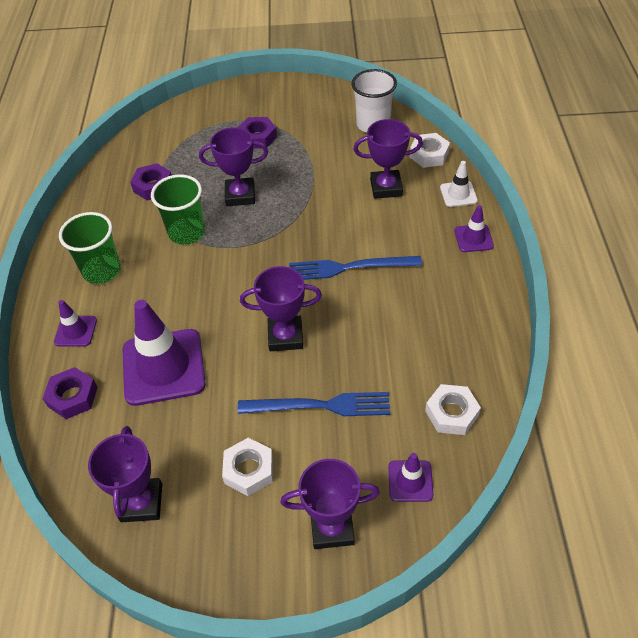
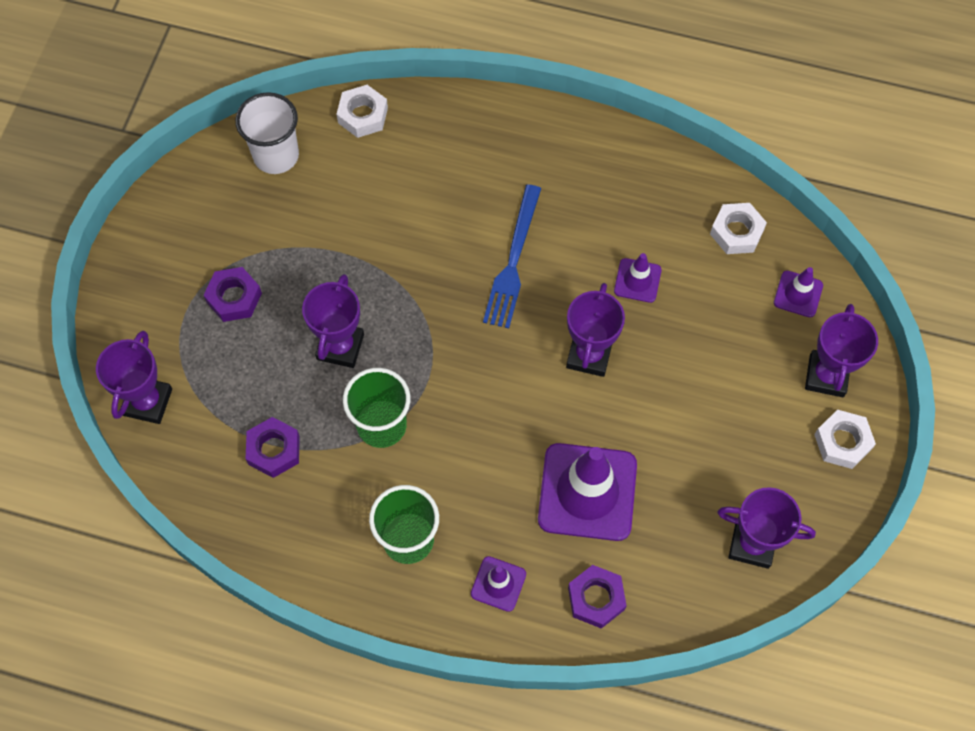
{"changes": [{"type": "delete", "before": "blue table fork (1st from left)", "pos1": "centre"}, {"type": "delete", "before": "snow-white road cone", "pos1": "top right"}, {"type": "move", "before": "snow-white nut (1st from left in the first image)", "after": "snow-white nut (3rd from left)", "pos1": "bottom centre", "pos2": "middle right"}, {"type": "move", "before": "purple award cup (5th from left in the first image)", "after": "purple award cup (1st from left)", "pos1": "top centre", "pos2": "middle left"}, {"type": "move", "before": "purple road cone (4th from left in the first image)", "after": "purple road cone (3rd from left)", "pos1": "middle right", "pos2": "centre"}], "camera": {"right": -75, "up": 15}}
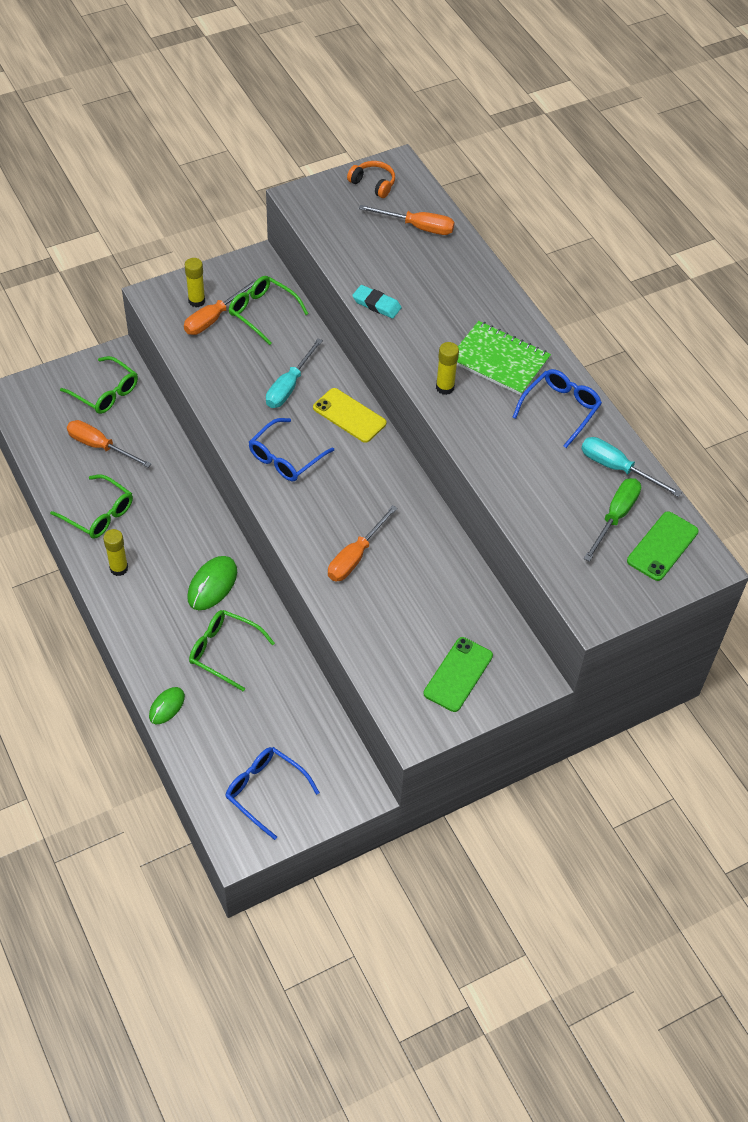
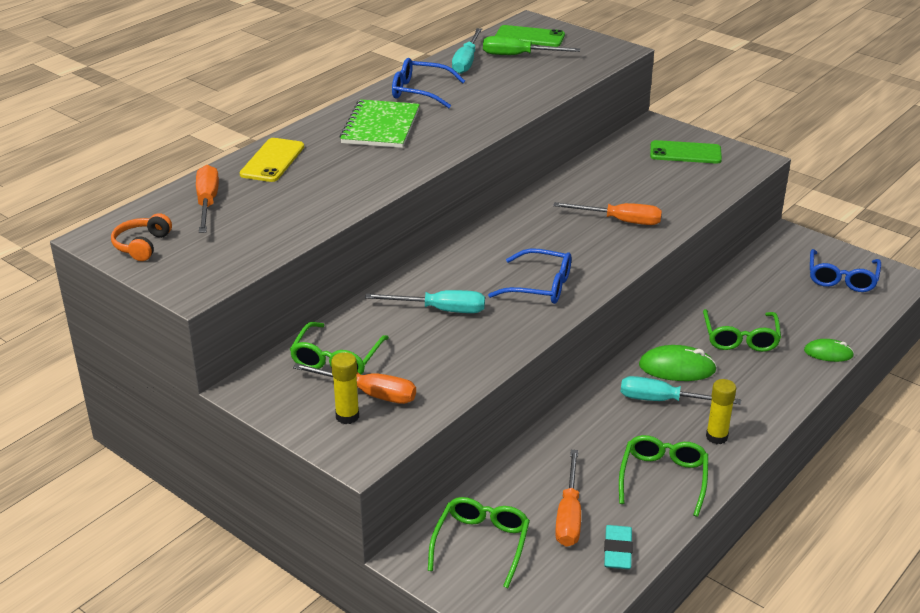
{"changes": [{"type": "delete", "before": "golden stick of glue (3rd from left)", "pos1": "top centre"}, {"type": "insert", "after": "aqua screwdriver (3rd from left)", "pos2": "middle right"}, {"type": "move", "before": "golden phone", "pos1": "centre", "pos2": "top left"}, {"type": "move", "before": "aqua gum eraser", "pos1": "top centre", "pos2": "bottom right"}], "camera": {"right": -110, "up": -20}}
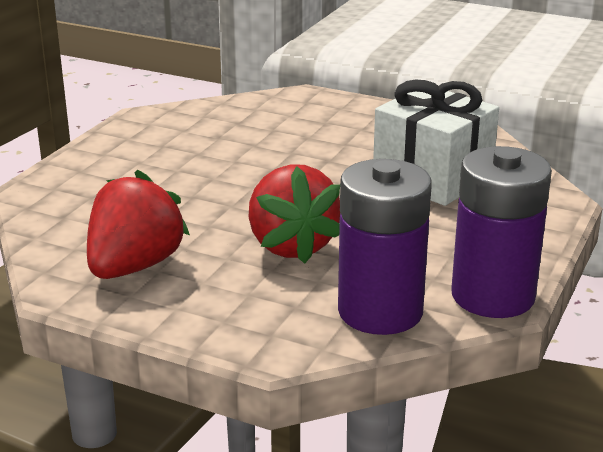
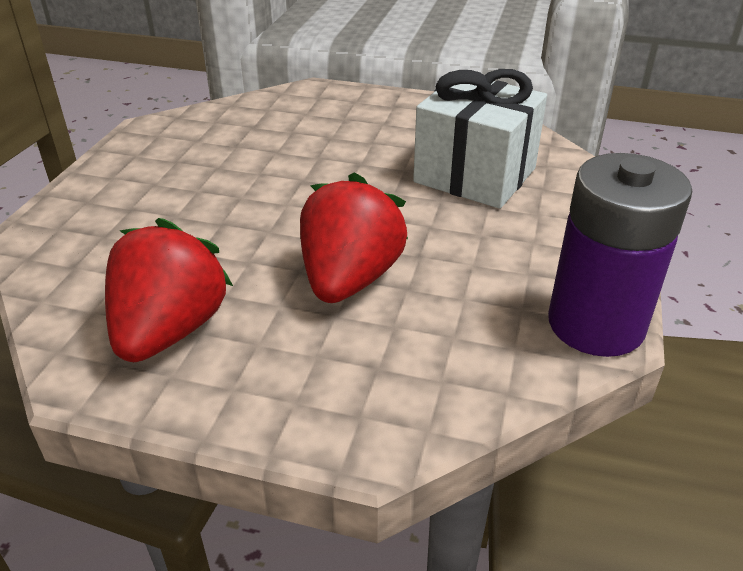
{"changes": [{"type": "delete", "before": "purple battery (1st from left)", "pos1": "centre"}, {"type": "rotate", "before": "scarlet strawberry (2nd from left)", "pos1": "centre", "pos2": "centre", "turn": -135}], "camera": {"right": -10, "up": 10}}
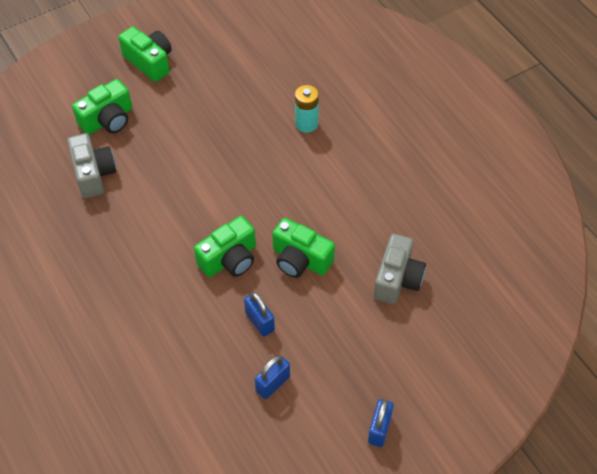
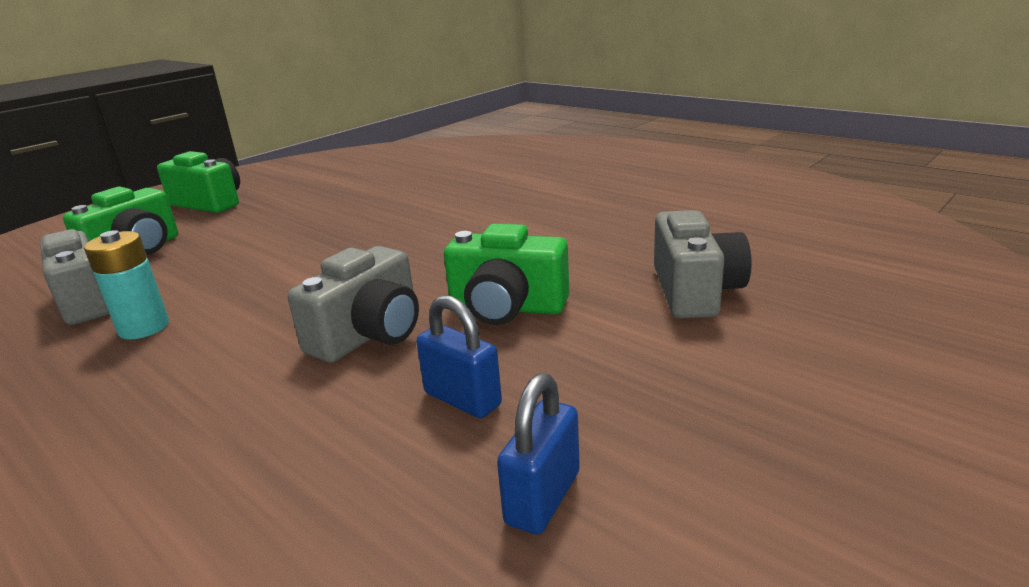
{"changes": [{"type": "delete", "before": "blue padlock (3rd from left)", "pos1": "bottom centre"}, {"type": "move", "before": "aqua battery", "pos1": "top centre", "pos2": "middle left"}, {"type": "recolor", "before": "leaf-green photo camera (3rd from left)", "after": "gray photo camera (2nd from left)", "pos1": "centre", "pos2": "centre"}], "camera": {"right": -15, "up": -30}}
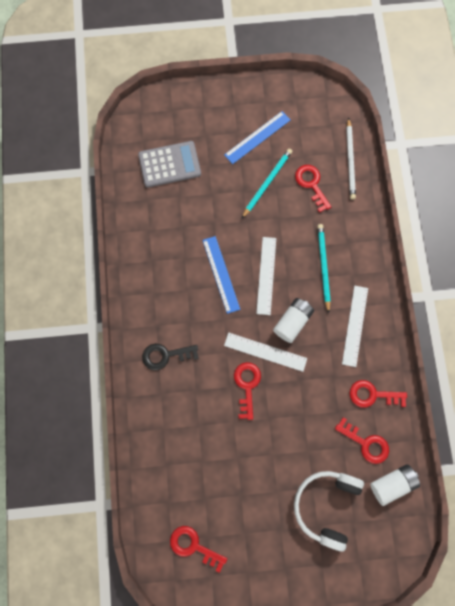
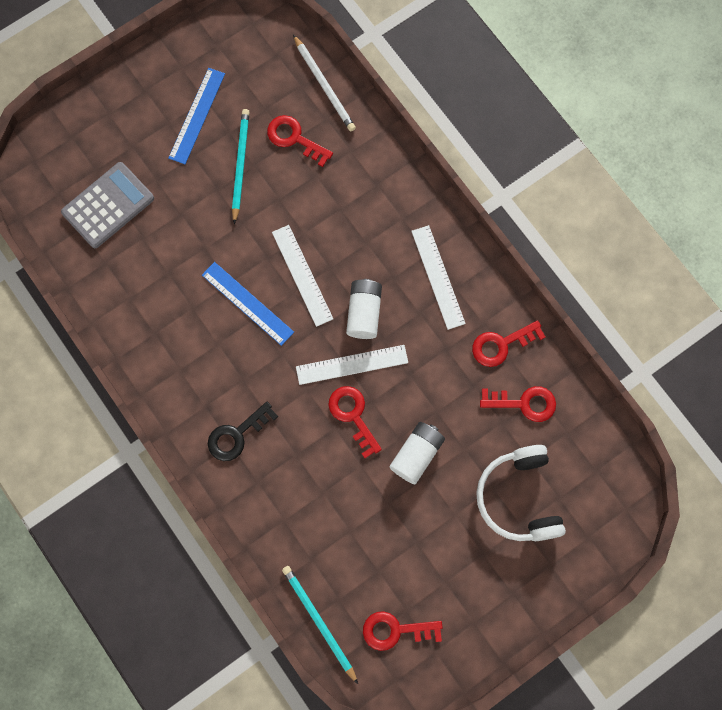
{"changes": [{"type": "move", "before": "aqua pencil (2nd from left)", "pos1": "middle right", "pos2": "bottom centre"}, {"type": "move", "before": "snow-white battery (2nd from left)", "pos1": "bottom right", "pos2": "centre"}], "camera": {"right": -30, "up": 0}}
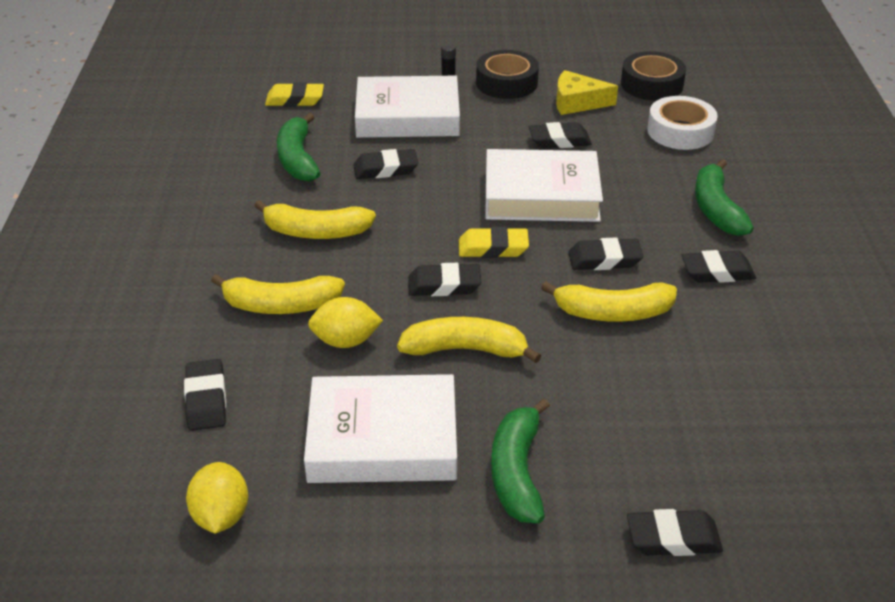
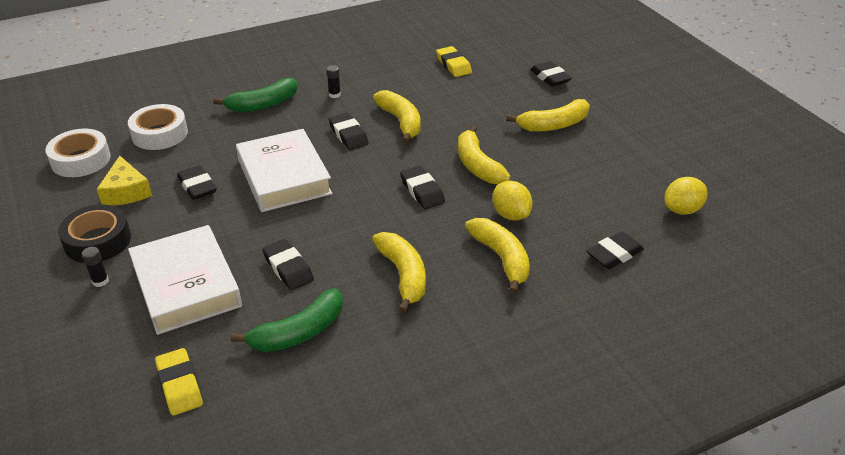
{"changes": [{"type": "delete", "before": "snow-white hardcover (1st from left)", "pos1": "bottom centre"}, {"type": "move", "before": "golden gum eraser (2nd from left)", "pos1": "centre", "pos2": "top centre"}, {"type": "replace", "before": "jet-black gum eraser (7th from left)", "after": "jet-black stick of glue (2nd from left)", "pos1": "middle right", "pos2": "top centre"}, {"type": "recolor", "before": "leaf-green toy banana (2nd from left)", "after": "golden toy banana (5th from left)", "pos1": "bottom centre", "pos2": "top centre"}, {"type": "recolor", "before": "jet-black tape (2nd from left)", "after": "snow-white tape (1st from left)", "pos1": "top right", "pos2": "middle left"}], "camera": {"right": -115, "up": 0}}
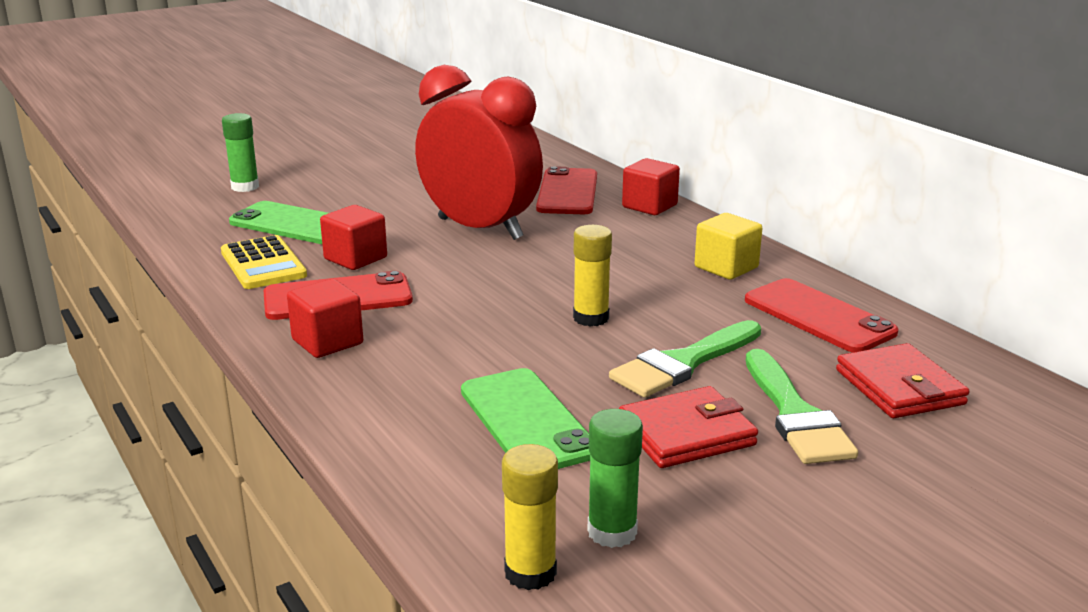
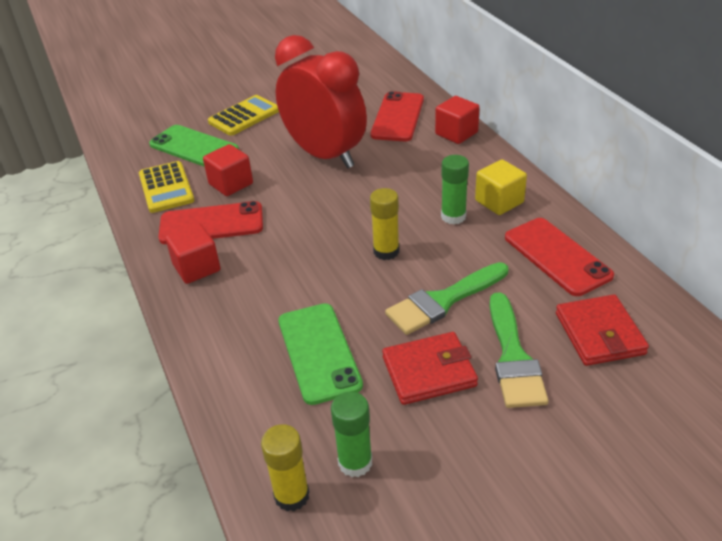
{"changes": [{"type": "insert", "after": "golden calculator (2nd from left)", "pos2": "top centre"}, {"type": "move", "before": "leaf-green stick of glue (1st from left in the first image)", "after": "leaf-green stick of glue (2nd from left)", "pos1": "top left", "pos2": "centre"}], "camera": {"right": 10, "up": 15}}
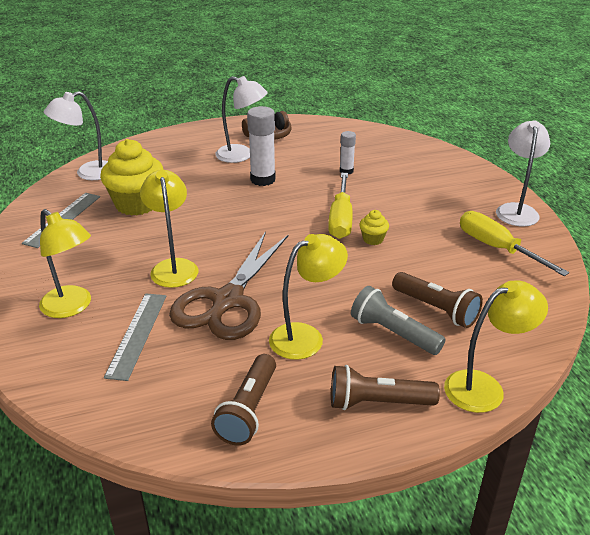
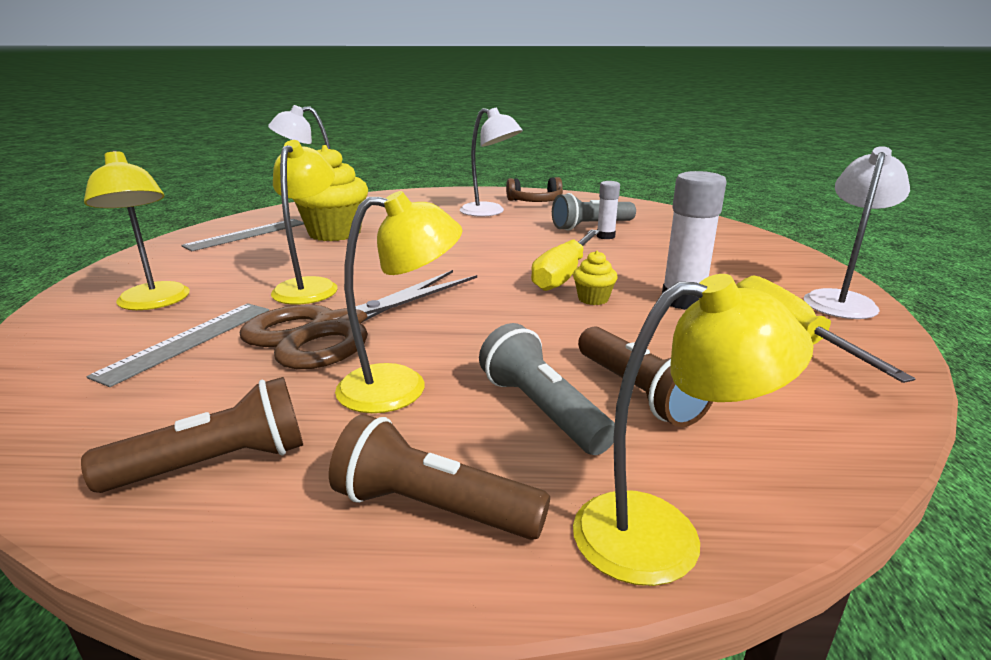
{"changes": [{"type": "insert", "after": "gray flashlight (2nd from left)", "pos2": "top centre"}, {"type": "move", "before": "snow-white stick of glue (1st from left in the first image)", "after": "snow-white stick of glue (2nd from left)", "pos1": "top centre", "pos2": "middle right"}, {"type": "rotate", "before": "russet flashlight (1st from left)", "pos1": "bottom centre", "pos2": "middle left", "turn": -150}], "camera": {"right": 20, "up": -10}}
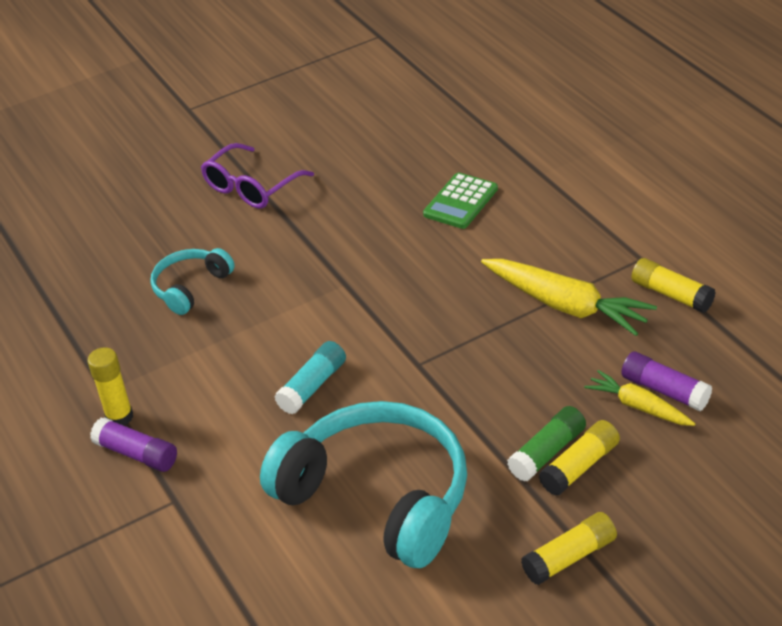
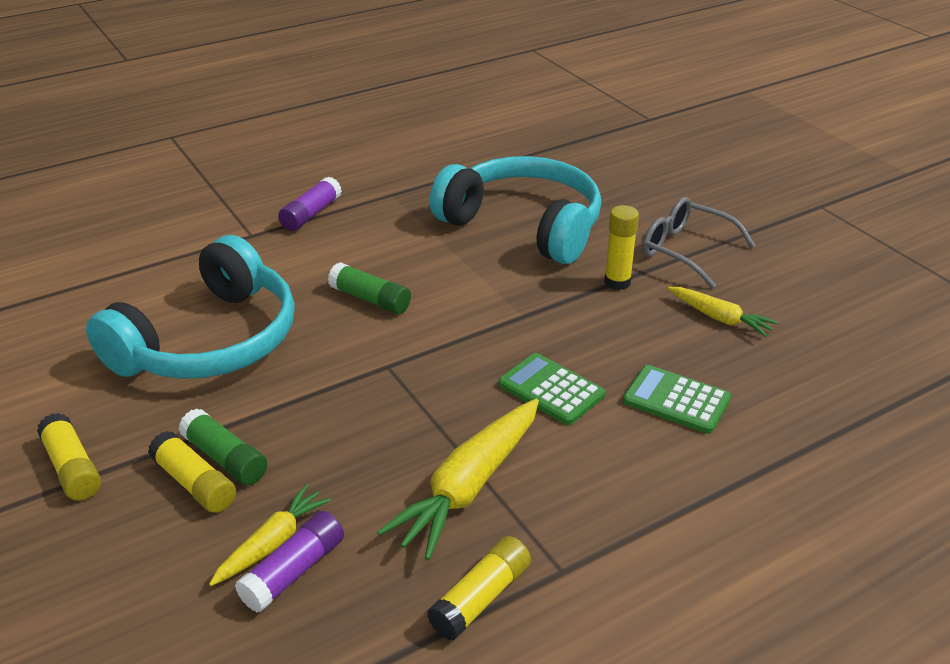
{"changes": [{"type": "insert", "after": "leaf-green calculator (1st from left)", "pos2": "centre"}, {"type": "insert", "after": "golden carrot (3rd from left)", "pos2": "middle right"}, {"type": "move", "before": "golden stick of glue (1st from left in the first image)", "after": "golden stick of glue (4th from left)", "pos1": "middle left", "pos2": "centre"}, {"type": "recolor", "before": "purple spectacles", "after": "gray spectacles", "pos1": "top left", "pos2": "middle right"}, {"type": "recolor", "before": "aqua stick of glue", "after": "leaf-green stick of glue (2nd from left)", "pos1": "centre", "pos2": "centre"}, {"type": "resize", "before": "aqua headphones (1st from left in the first image)", "pos1": "middle left", "pos2": "top centre", "scale": 2.04}], "camera": {"right": 85, "up": -5}}
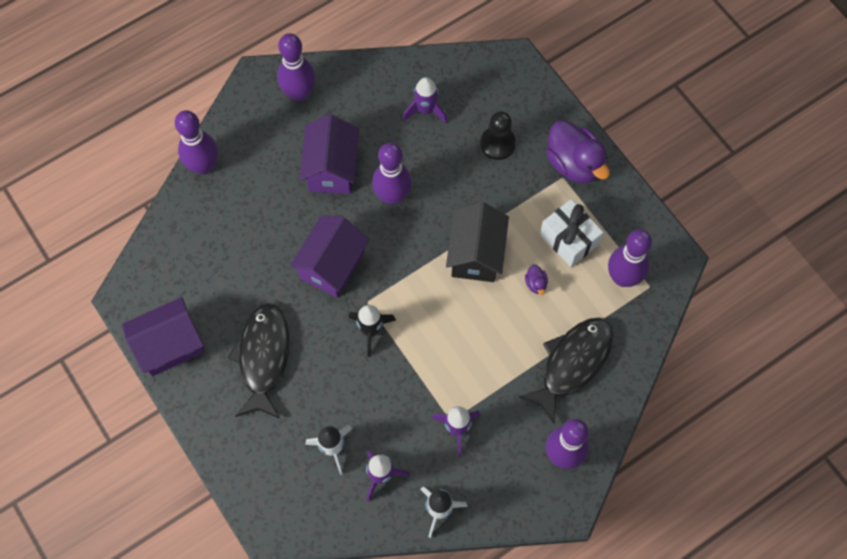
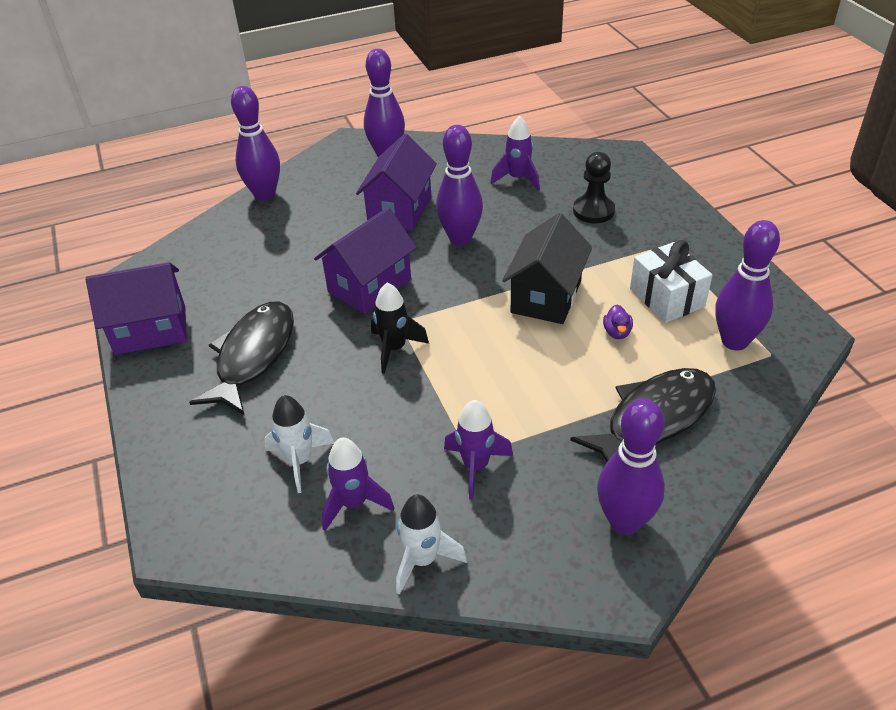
{"changes": [{"type": "delete", "before": "purple rubber duck (2nd from left)", "pos1": "top right"}], "camera": {"right": 15, "up": -25}}
